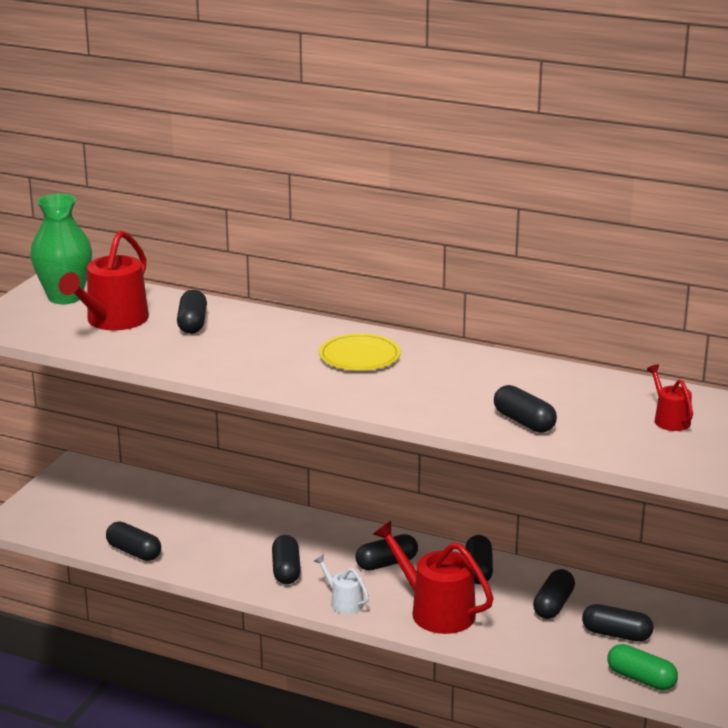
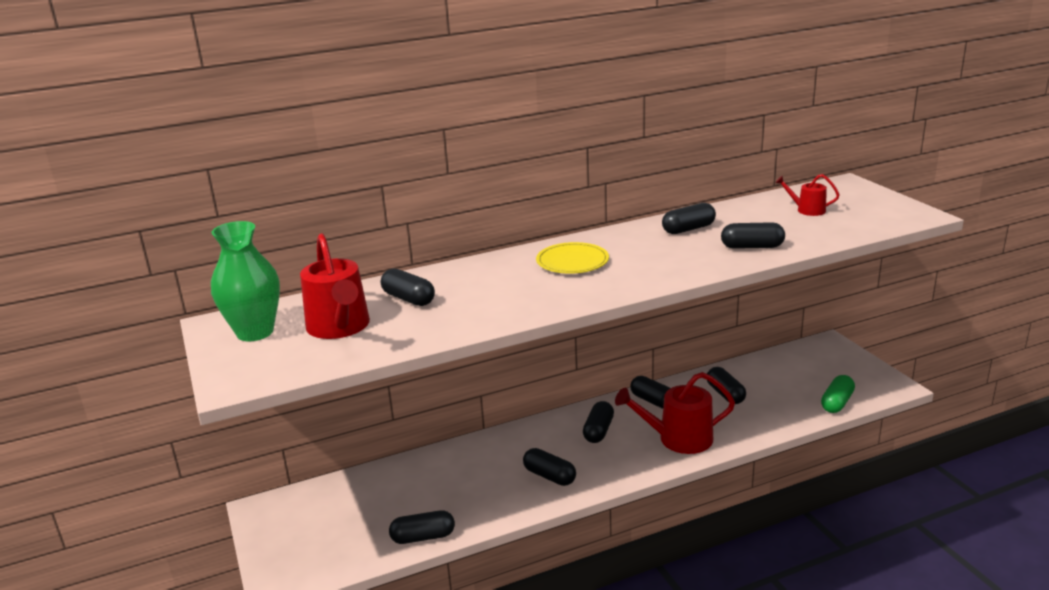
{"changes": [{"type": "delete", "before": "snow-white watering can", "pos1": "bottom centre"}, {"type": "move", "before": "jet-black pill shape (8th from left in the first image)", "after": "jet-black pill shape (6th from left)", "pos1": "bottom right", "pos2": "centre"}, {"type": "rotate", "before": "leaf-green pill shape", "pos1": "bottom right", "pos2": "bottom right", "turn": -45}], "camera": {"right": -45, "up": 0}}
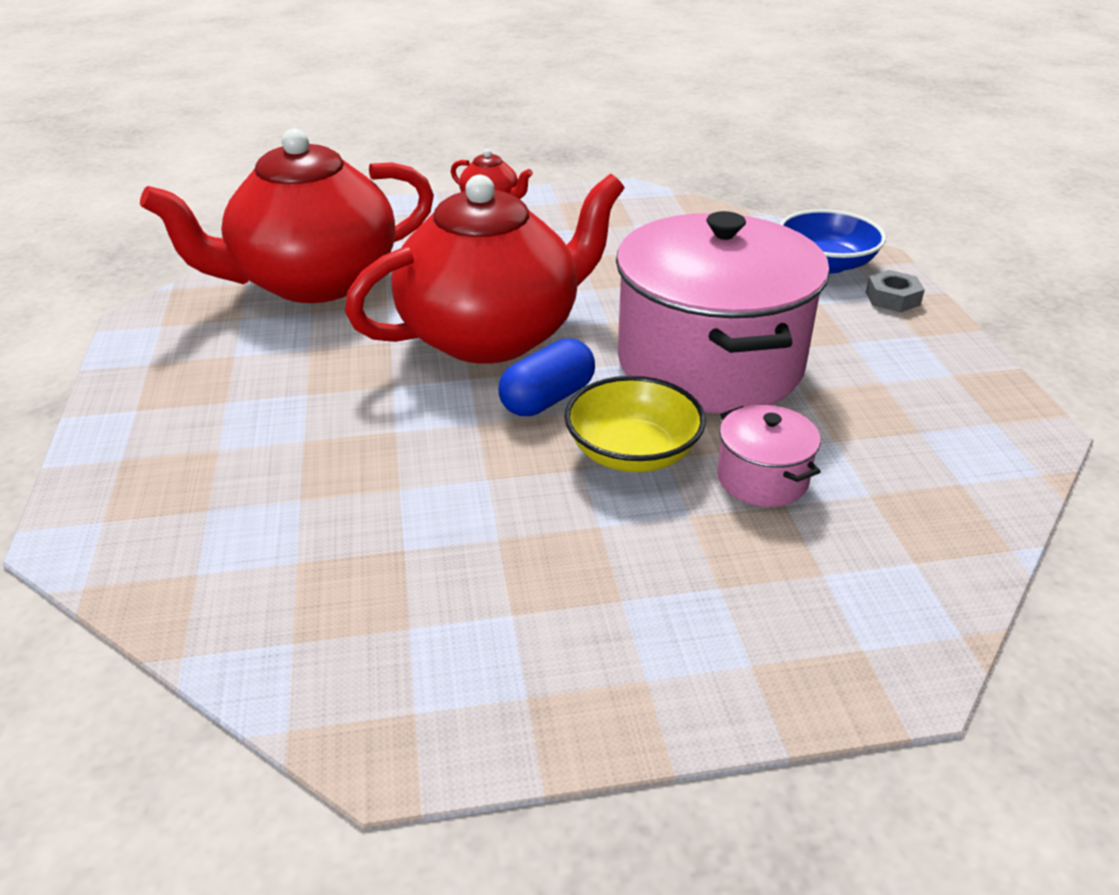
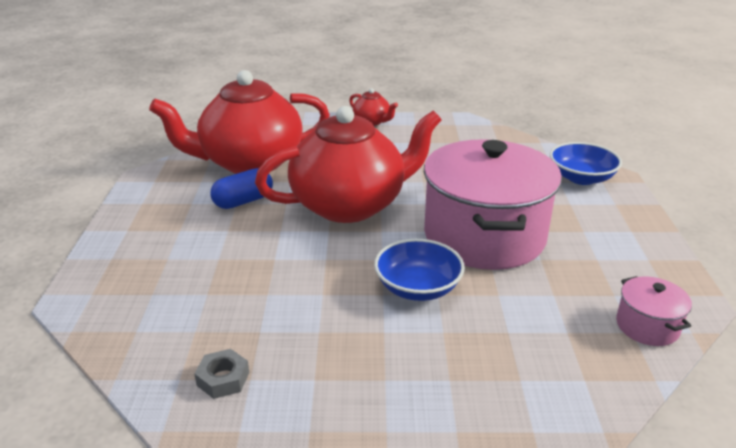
{"changes": [{"type": "move", "before": "blue pill shape", "pos1": "centre", "pos2": "middle left"}, {"type": "move", "before": "rose-pink pot (2nd from left)", "pos1": "middle right", "pos2": "bottom right"}, {"type": "move", "before": "gray nut", "pos1": "top right", "pos2": "bottom left"}, {"type": "recolor", "before": "golden bowl", "after": "blue bowl (1st from left)", "pos1": "centre", "pos2": "centre"}], "camera": {"right": 10, "up": -5}}
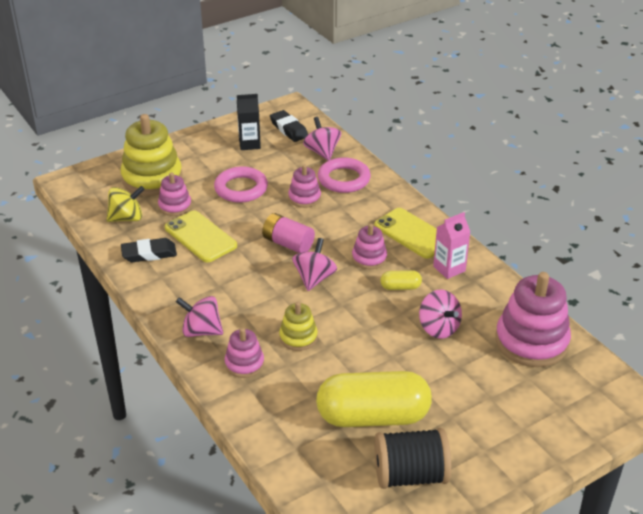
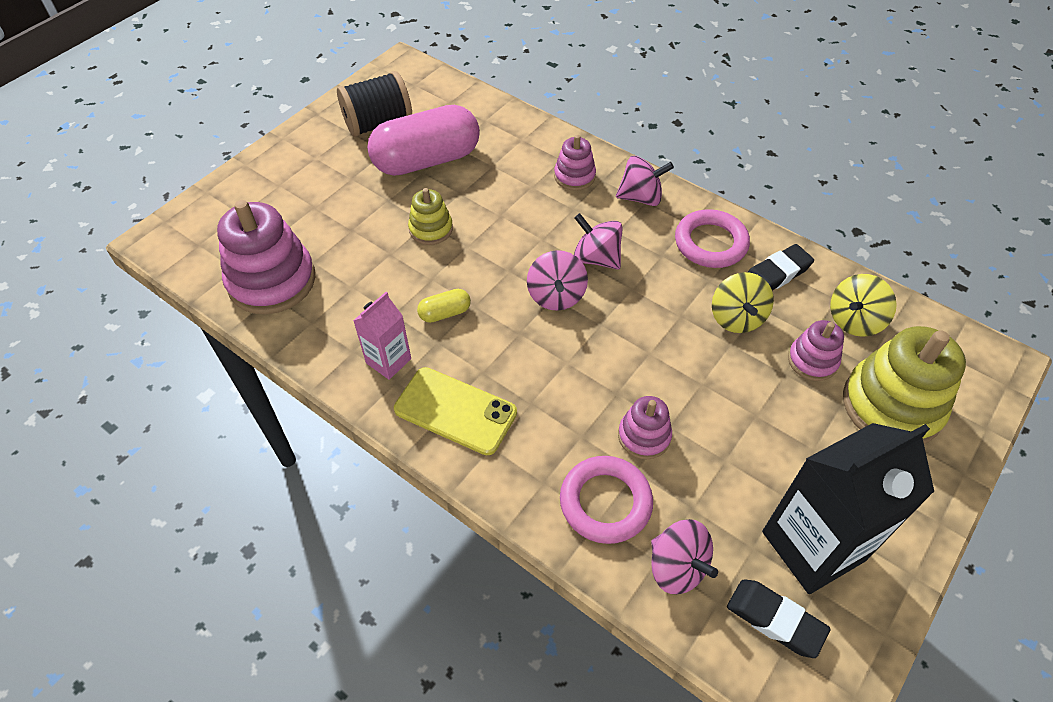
{"changes": [{"type": "delete", "before": "rose-pink battery", "pos1": "centre"}, {"type": "delete", "before": "rose-pink stacking toy (4th from left)", "pos1": "centre"}, {"type": "move", "before": "rose-pink ring (1st from left in the first image)", "after": "rose-pink ring (2nd from left)", "pos1": "centre", "pos2": "middle right"}, {"type": "move", "before": "golden stacking toy (2nd from left in the first image)", "after": "golden stacking toy (1st from left)", "pos1": "centre", "pos2": "top centre"}, {"type": "move", "before": "rose-pink spinning top (4th from left in the first image)", "after": "rose-pink spinning top (2nd from left)", "pos1": "middle right", "pos2": "centre"}, {"type": "replace", "before": "golden phone (1st from left)", "after": "golden spinning top (1st from left)", "pos1": "middle left", "pos2": "middle right"}, {"type": "recolor", "before": "golden pill shape (1st from left)", "after": "rose-pink pill shape", "pos1": "bottom centre", "pos2": "top centre"}, {"type": "resize", "before": "jet-black carton", "pos1": "top centre", "pos2": "bottom right", "scale": 1.94}], "camera": {"right": 160, "up": 15}}
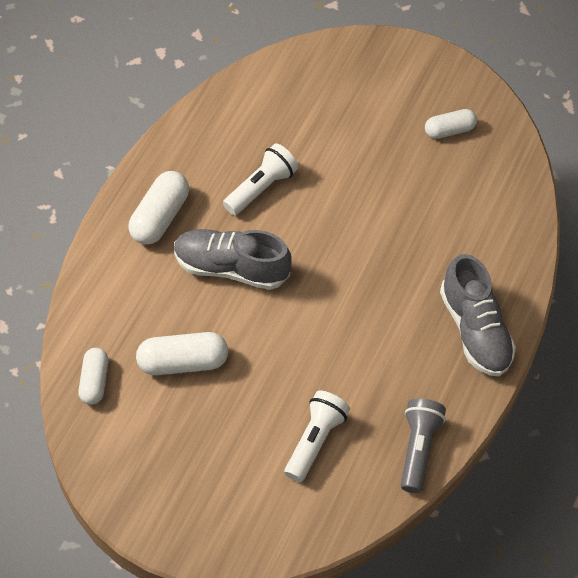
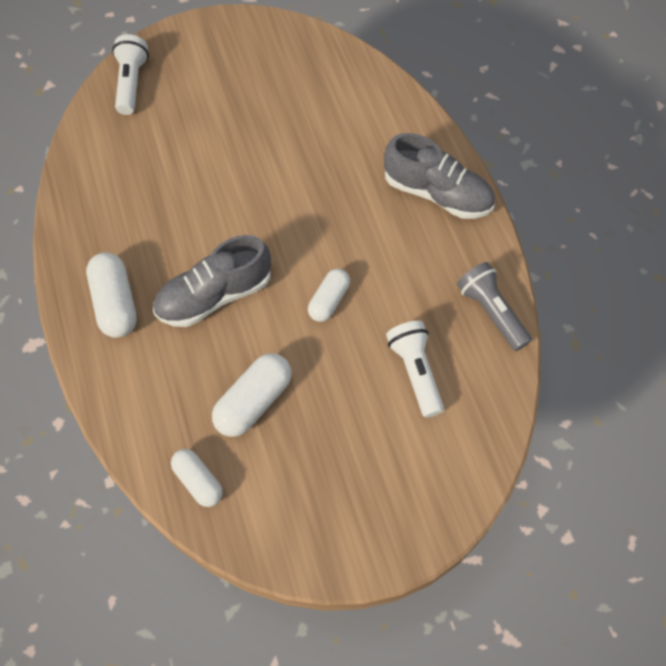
{"changes": [{"type": "move", "before": "snow-white flashlight (1st from left)", "pos1": "top centre", "pos2": "top left"}, {"type": "move", "before": "snow-white pill shape (4th from left)", "pos1": "top right", "pos2": "centre"}], "camera": {"right": -40, "up": 5}}
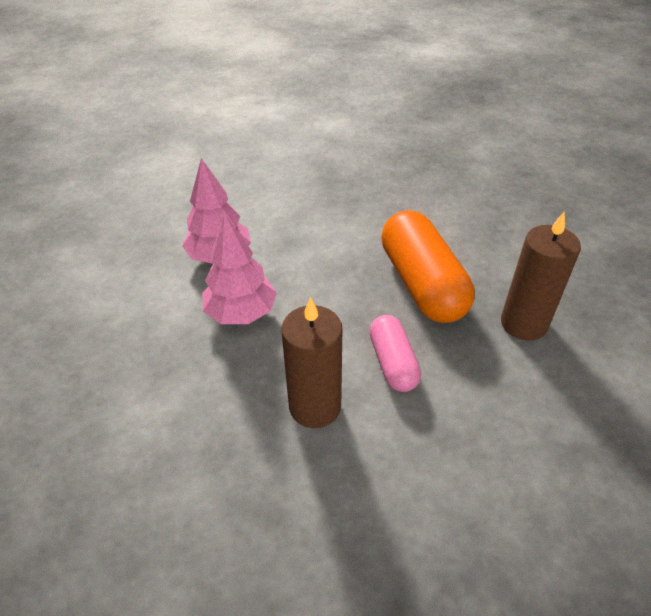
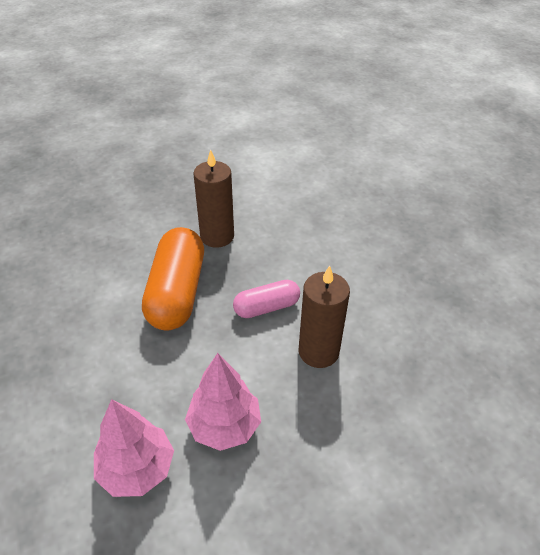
{"changes": [{"type": "rotate", "before": "orange-coloured pill shape", "pos1": "centre", "pos2": "middle left", "turn": -60}], "camera": {"right": -100, "up": 0}}
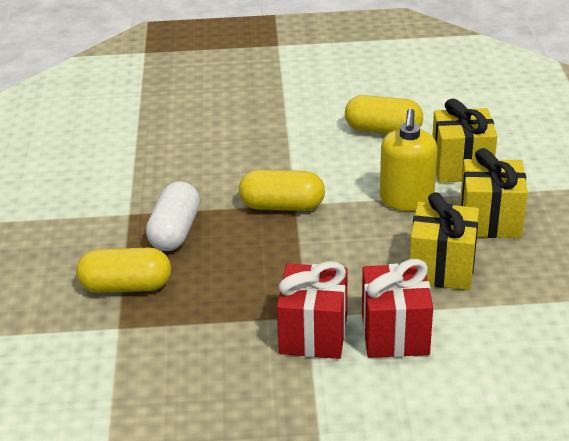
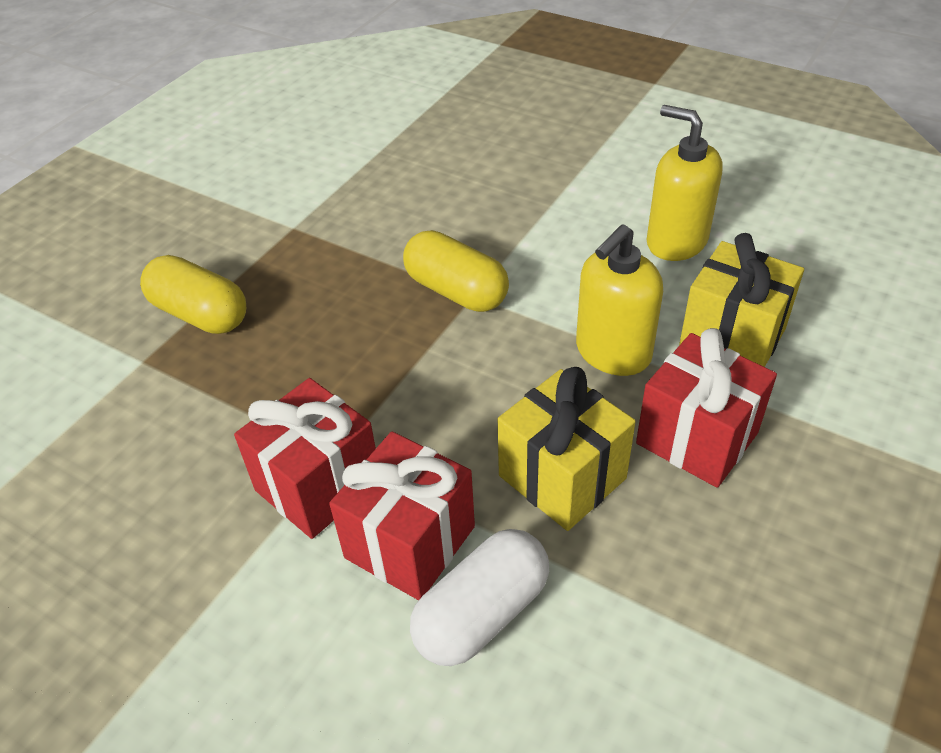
{"changes": [{"type": "move", "before": "snow-white pill shape", "pos1": "middle left", "pos2": "bottom centre"}, {"type": "replace", "before": "golden pill shape (3rd from left)", "after": "golden soap dispenser (2nd from left)", "pos1": "top right", "pos2": "top right"}, {"type": "recolor", "before": "golden gift (3rd from left)", "after": "scarlet gift (3rd from left)", "pos1": "middle right", "pos2": "middle right"}], "camera": {"right": 35, "up": 10}}
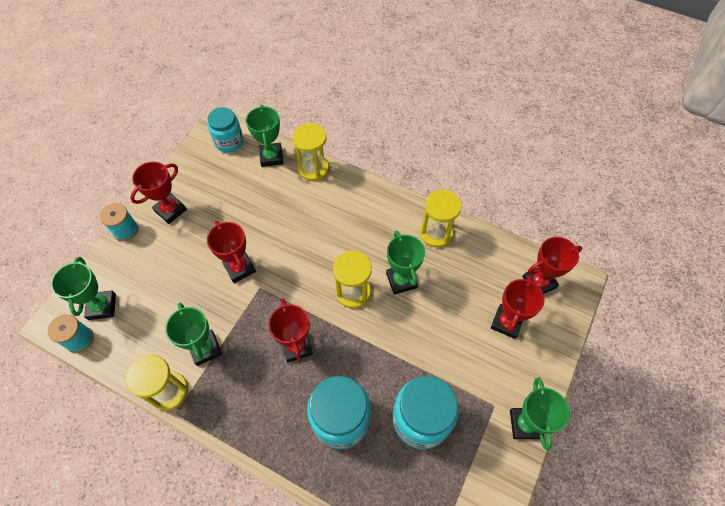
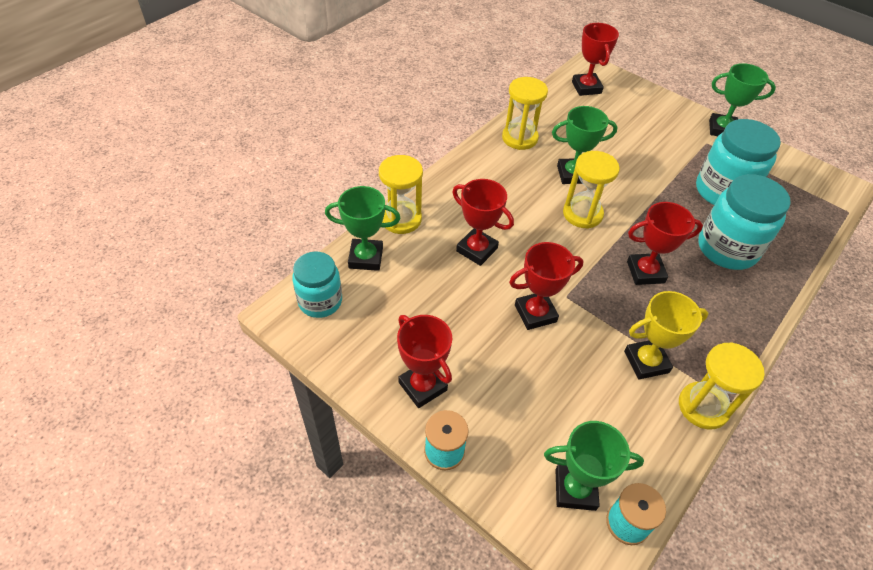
{"changes": [{"type": "move", "before": "scarlet award cup (4th from left in the first image)", "after": "scarlet award cup (2nd from left)", "pos1": "middle right", "pos2": "centre"}, {"type": "recolor", "before": "leaf-green award cup (2nd from left)", "after": "golden award cup", "pos1": "middle left", "pos2": "middle right"}], "camera": {"right": -80, "up": -10}}
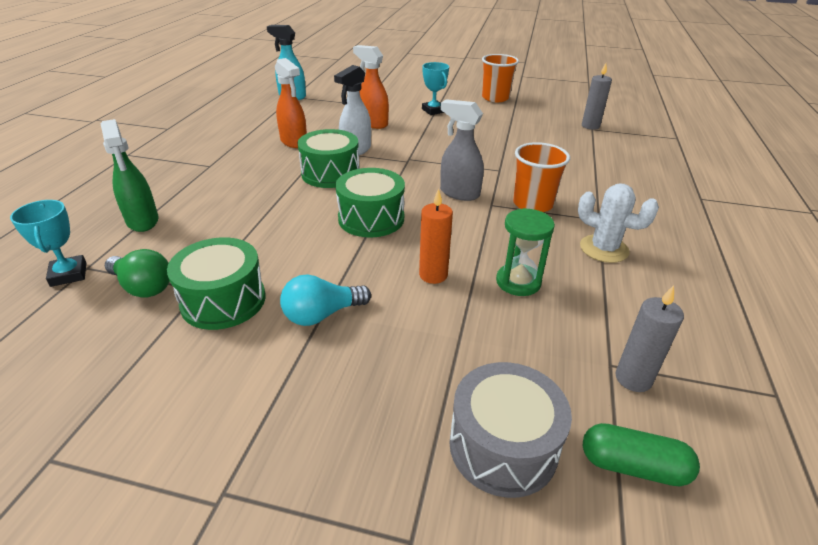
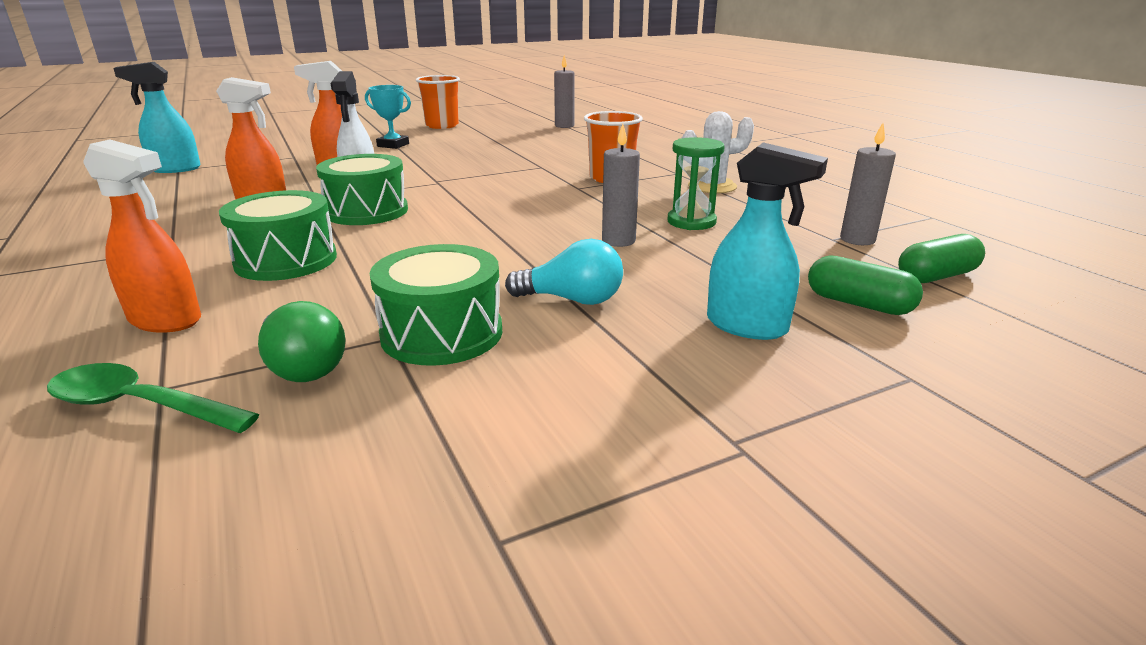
{"changes": [{"type": "delete", "before": "gray sprayer", "pos1": "top centre"}, {"type": "insert", "after": "aqua sprayer (2nd from left)", "pos2": "middle right"}, {"type": "move", "before": "leaf-green toy drum (3rd from left in the first image)", "after": "leaf-green toy drum (1st from left)", "pos1": "centre", "pos2": "middle left"}, {"type": "replace", "before": "aqua award cup (1st from left)", "after": "leaf-green teaspoon", "pos1": "middle left", "pos2": "middle left"}, {"type": "replace", "before": "gray toy drum", "after": "leaf-green pill shape (1st from left)", "pos1": "bottom centre", "pos2": "middle right"}, {"type": "recolor", "before": "leaf-green sprayer", "after": "orange-coloured sprayer (1st from left)", "pos1": "top left", "pos2": "middle left"}, {"type": "recolor", "before": "orange-coloured candle", "after": "gray candle (2nd from left)", "pos1": "centre", "pos2": "top centre"}, {"type": "rotate", "before": "leaf-green lightbulb", "pos1": "middle left", "pos2": "middle left", "turn": 60}, {"type": "rotate", "before": "aqua lightbulb", "pos1": "centre", "pos2": "centre", "turn": -105}], "camera": {"right": -40, "up": -10}}
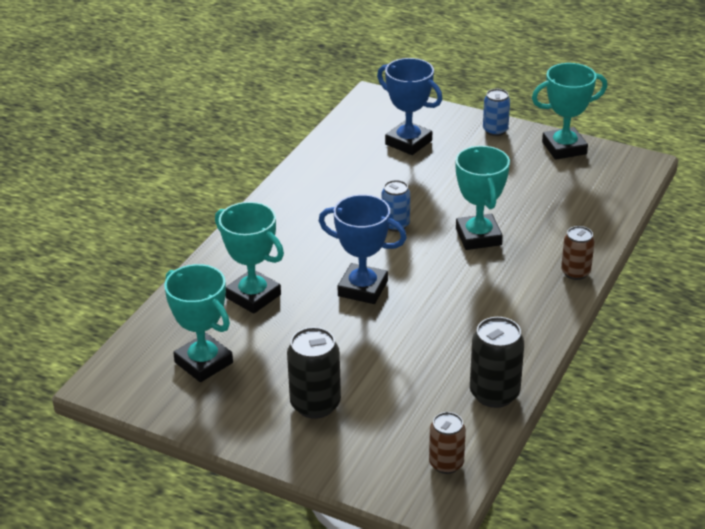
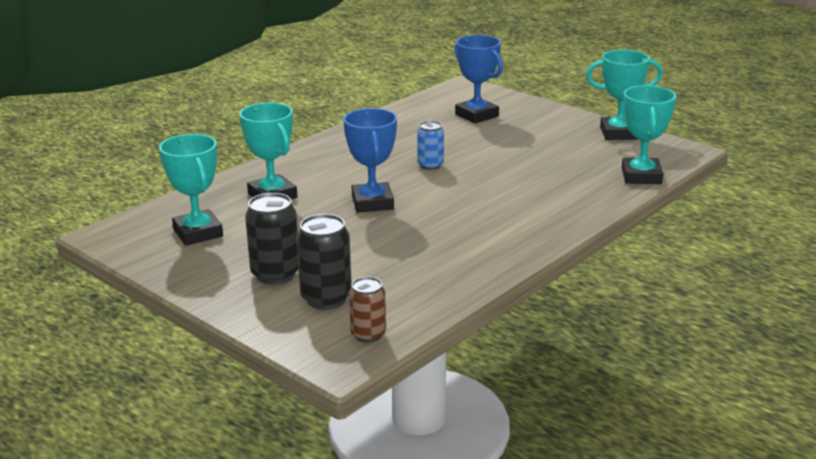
{"changes": [{"type": "delete", "before": "blue can (2nd from left)", "pos1": "top right"}, {"type": "delete", "before": "russet can (2nd from left)", "pos1": "middle right"}, {"type": "move", "before": "aqua award cup (3rd from left in the first image)", "after": "aqua award cup (4th from left)", "pos1": "middle right", "pos2": "top right"}, {"type": "move", "before": "jet-black can (2nd from left)", "pos1": "bottom right", "pos2": "centre"}, {"type": "rotate", "before": "blue award cup (1st from left)", "pos1": "centre", "pos2": "centre", "turn": 45}], "camera": {"right": 15, "up": -10}}
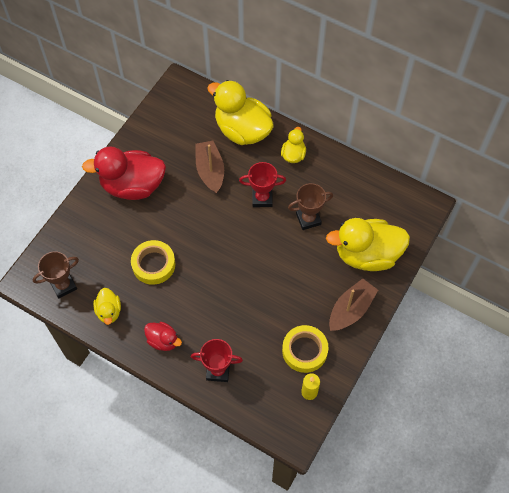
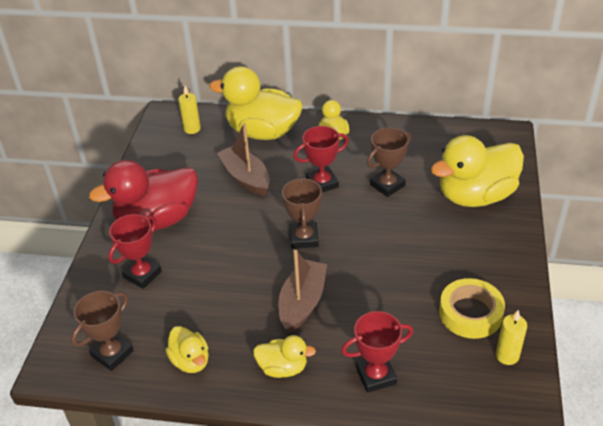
{"changes": [{"type": "delete", "before": "golden tape (1st from left)", "pos1": "middle left"}, {"type": "insert", "after": "scarlet award cup (1st from left)", "pos2": "middle left"}, {"type": "insert", "after": "golden candle (1st from left)", "pos2": "top left"}, {"type": "insert", "after": "russet award cup (2nd from left)", "pos2": "centre"}, {"type": "move", "before": "russet boat (2nd from left)", "pos1": "middle right", "pos2": "bottom centre"}, {"type": "recolor", "before": "scarlet rubber duck (2nd from left)", "after": "golden rubber duck (3rd from left)", "pos1": "bottom left", "pos2": "bottom centre"}], "camera": {"right": -20, "up": -20}}
